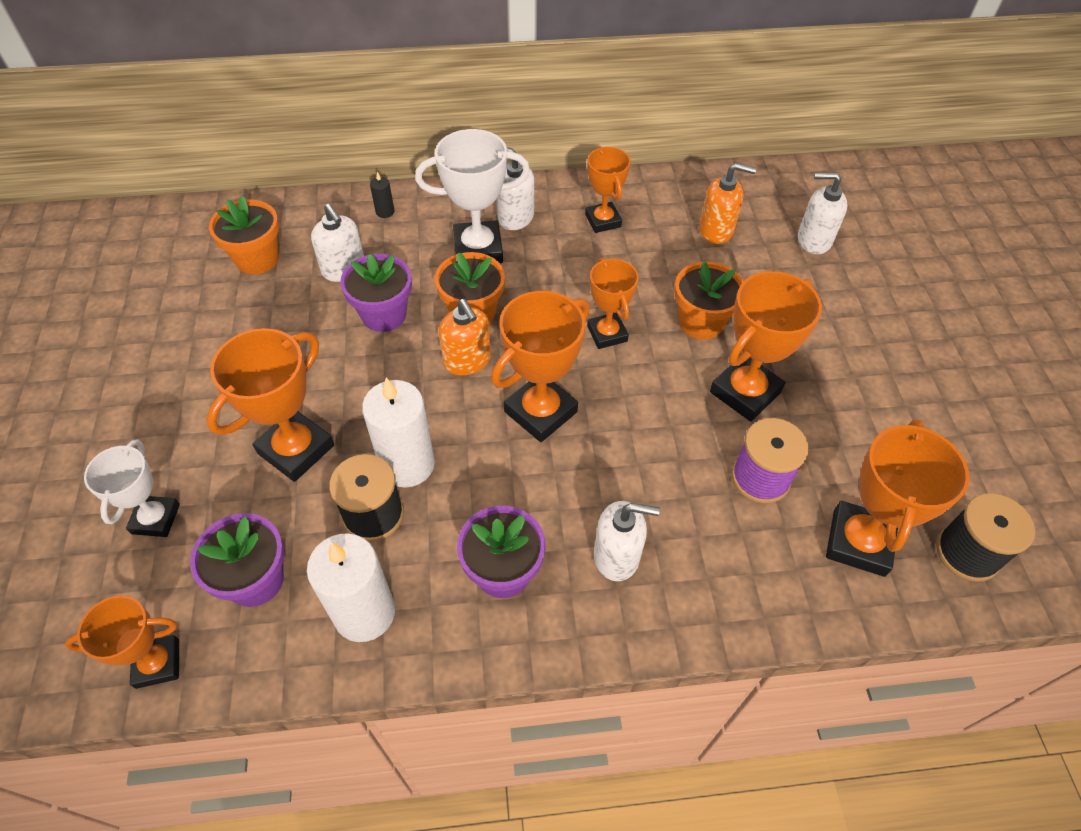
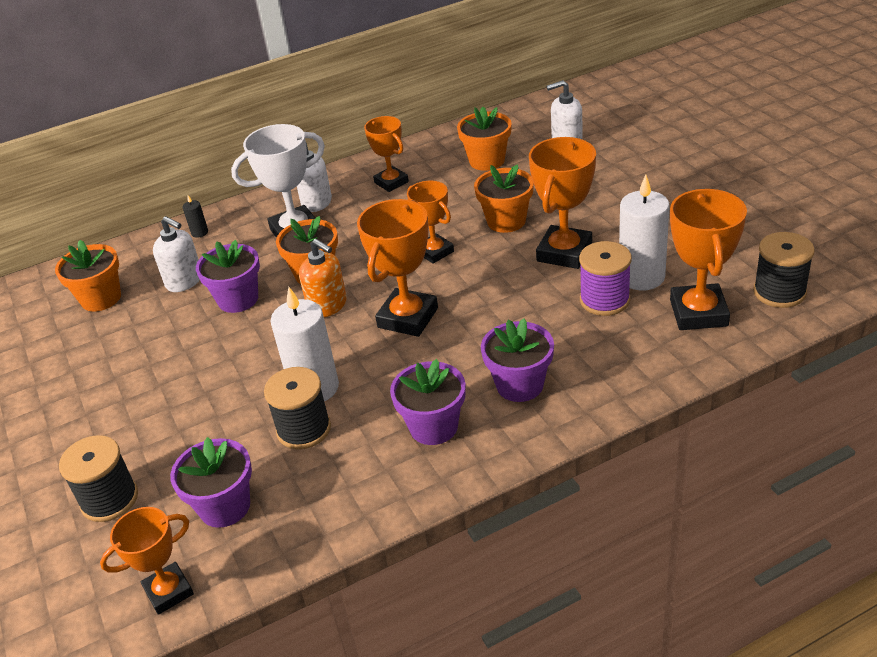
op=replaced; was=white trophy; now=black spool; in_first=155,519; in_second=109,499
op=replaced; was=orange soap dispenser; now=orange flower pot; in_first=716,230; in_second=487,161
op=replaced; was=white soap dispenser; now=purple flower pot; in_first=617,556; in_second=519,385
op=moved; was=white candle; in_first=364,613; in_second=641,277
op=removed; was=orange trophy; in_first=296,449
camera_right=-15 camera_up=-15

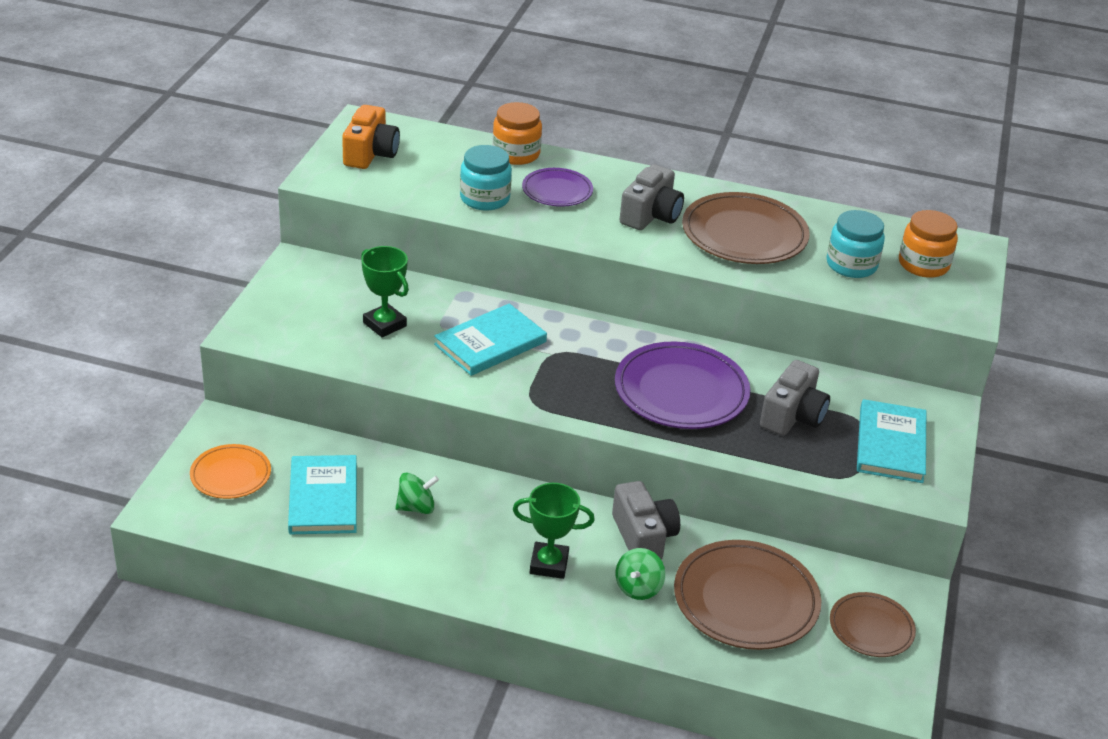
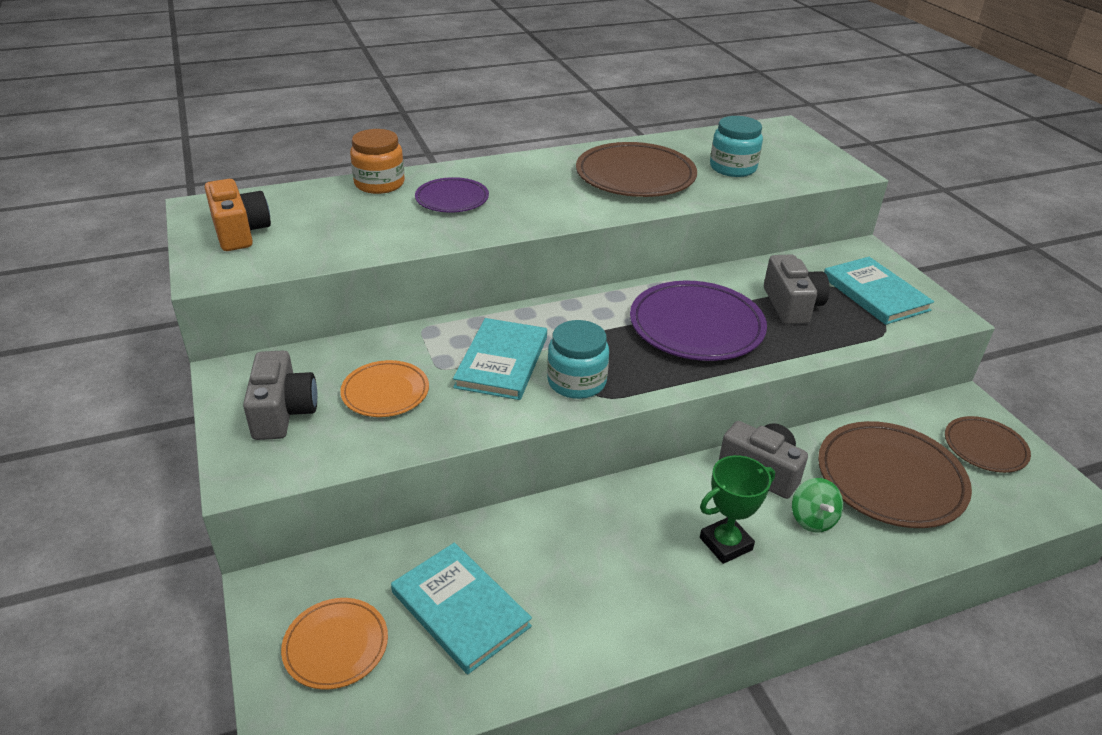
op=moved; was=grey camera; in_first=651,215; in_second=283,412
op=replaced; was=green trophy; now=orange plate; in_first=384,324; in_second=385,392
op=moved; was=turquoise jar; in_first=484,198; in_second=576,382
op=removed; was=green spinning top; in_first=416,507
op=removed; was=orange jar; in_first=923,264
camera_right=-35 camera_up=0

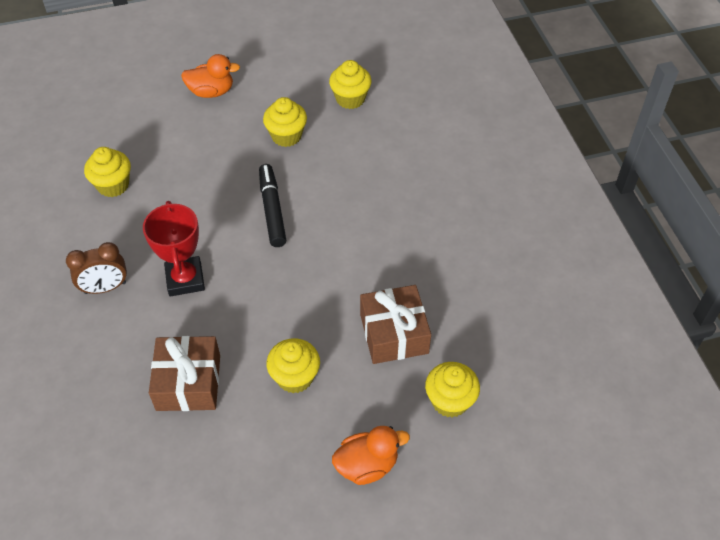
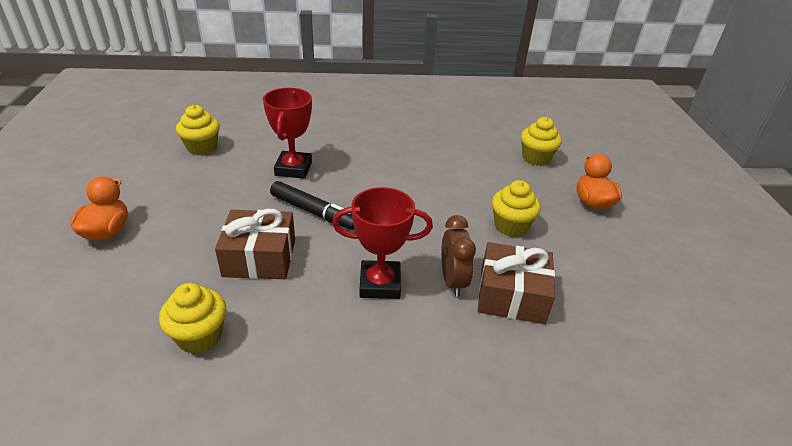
op=moved; was=brown gift; in_first=394,333; in_second=260,257
op=added; now=red trophy; in_second=293,169
op=turned; was=black marker; in_first=272,210; in_second=314,212; clockwise=-150
op=moved; was=brown clock; in_first=105,288; in_second=453,281
op=removed; was=yellow cupcake; in_first=286,136
camera_right=-80 camera_up=-15

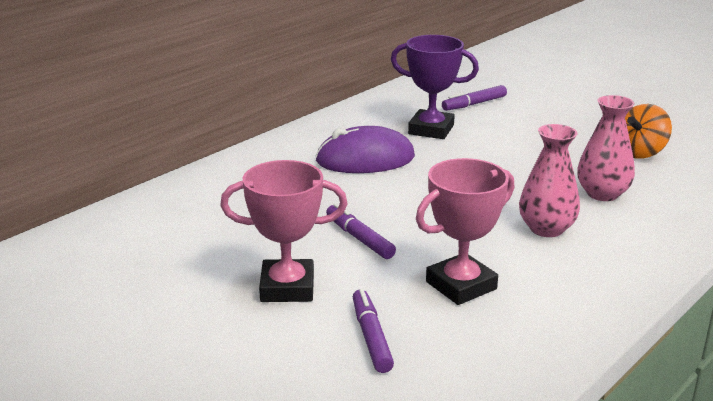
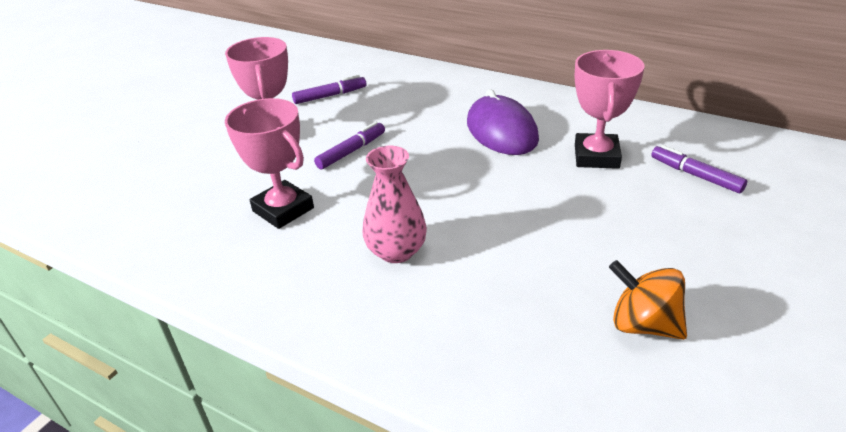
op=moved; was=purple marker; in_first=371,337; in_second=330,96
op=recoloured; was=purple trophy; now=pink trophy; in_first=431,130; in_second=596,156
op=removed; was=pink vase; in_first=602,194
camera_right=80 camera_up=10

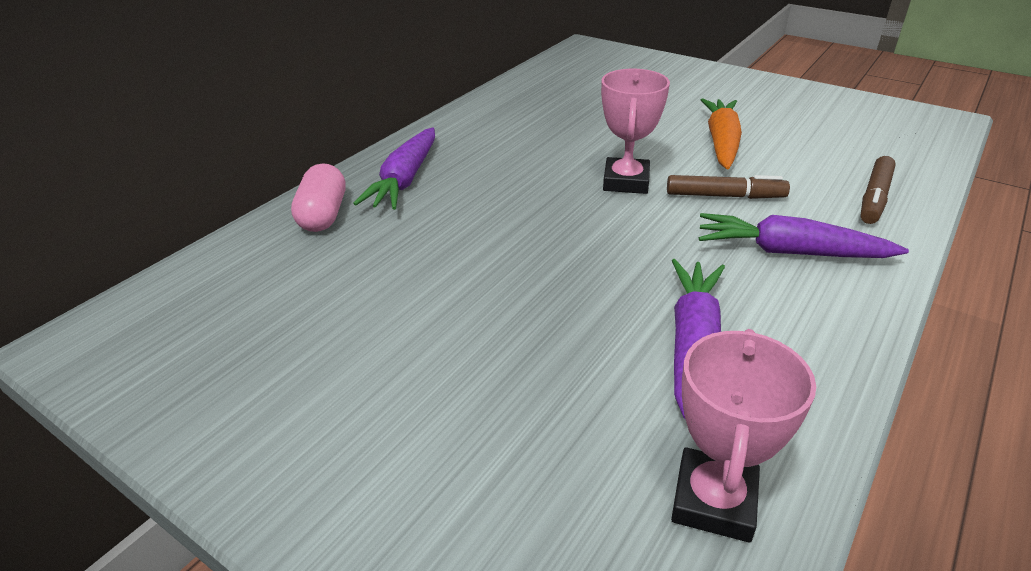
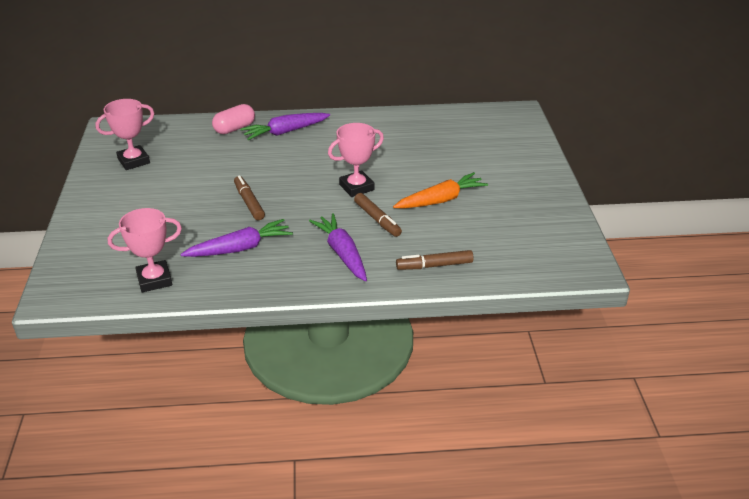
op=added; now=pink trophy; in_second=134,161
op=added; now=brown marker; in_second=249,202
camera_right=50 camera_up=0

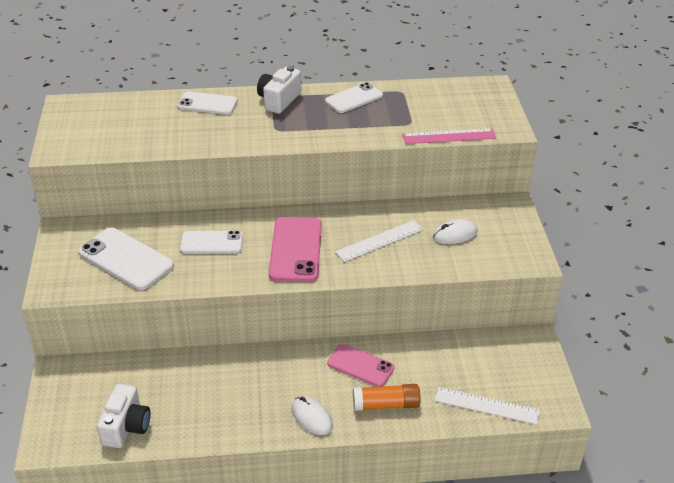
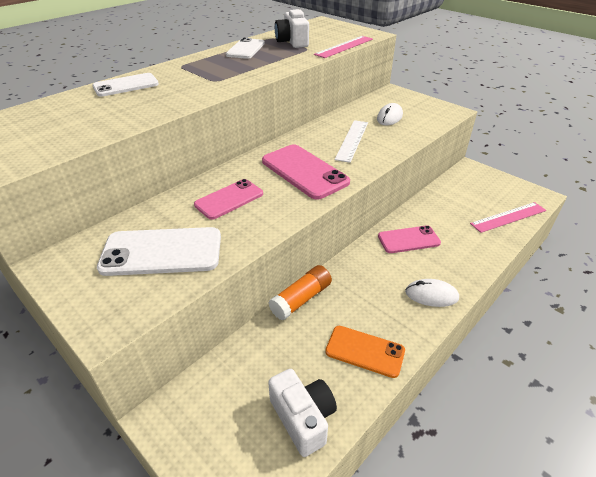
op=recoloured; was=white phone; now=pink phone; in_first=211,243; in_second=229,199
op=moved; was=orange glue stick; in_first=386,405; in_second=301,299
op=moved; was=white camera; in_first=279,100; in_second=292,42
op=added; now=orange phone; in_second=365,351
op=recoloured; was=white ruler; now=pink ruler; in_first=486,406; in_second=508,217
camera_right=-40 camera_up=0

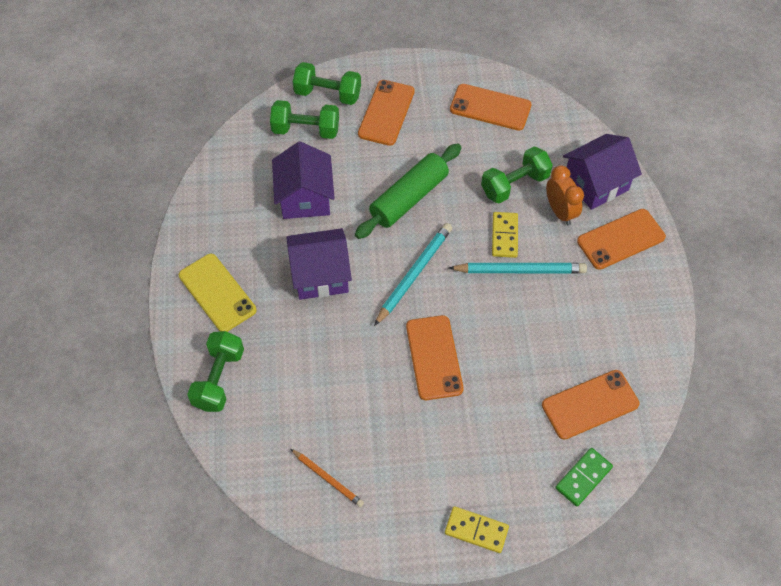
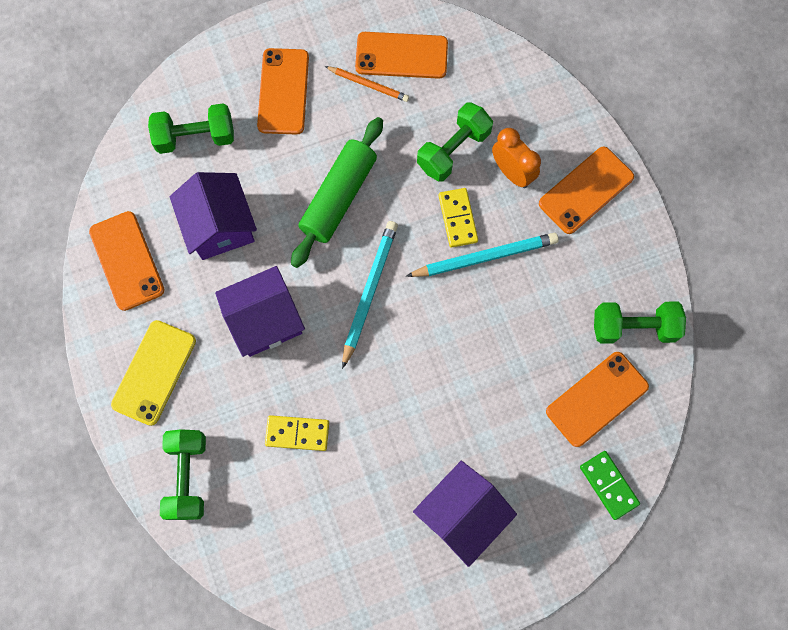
op=moved; was=orange phone; in_first=434,357; in_second=127,261
op=turned; was=yellow phone; in_first=217,293; in_second=154,372; clockwise=75
op=moved; was=yellow domino; in_first=476,530; in_second=297,433
op=moved; was=orange pencil; in_first=327,479; in_second=368,85
op=moved; was=purple house; in_first=596,183; in_second=462,514
op=turned; was=green domino; in_first=583,478; in_second=609,485; clockwise=-60
op=moved; was=green dumbbell; in_first=328,94; in_second=633,327
camera_right=-15 camera_up=15

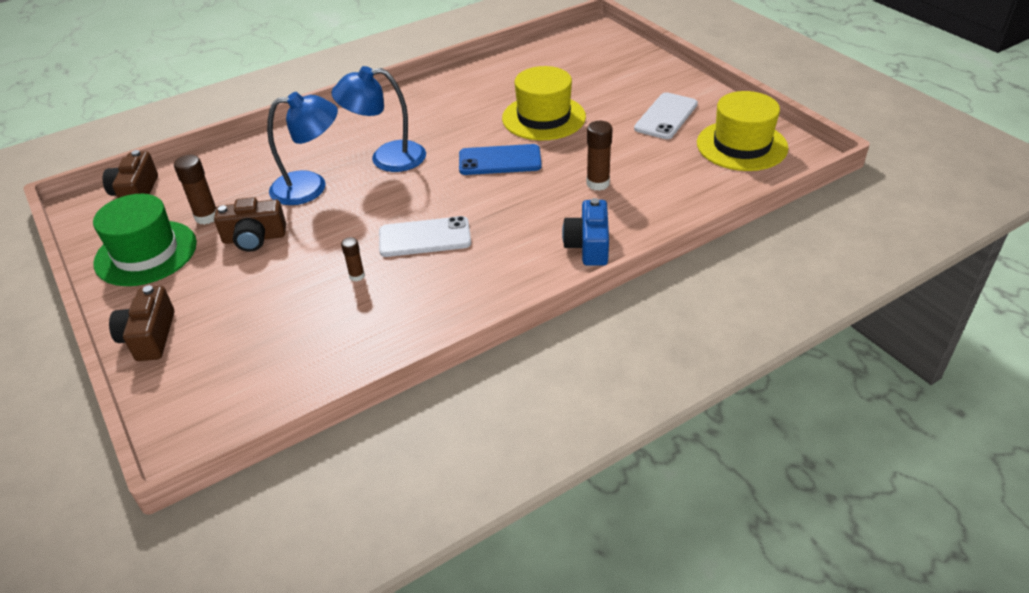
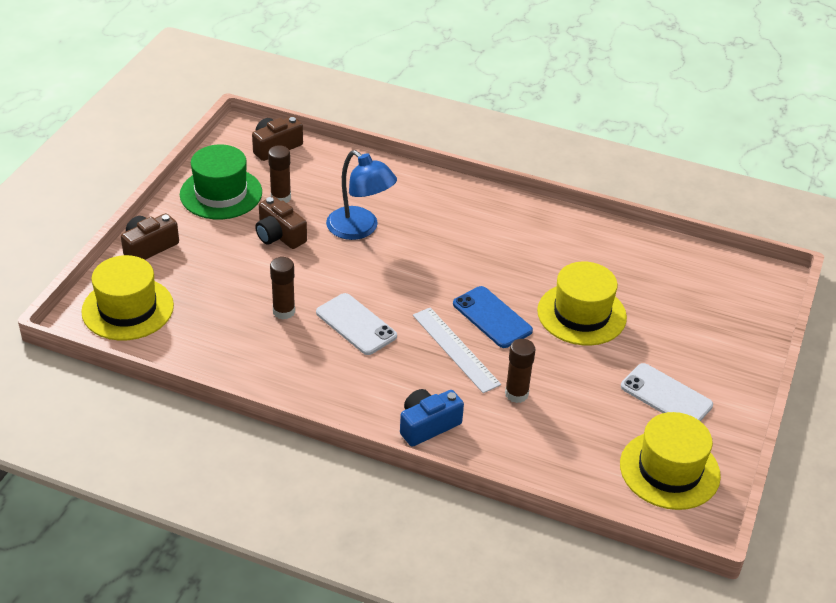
op=added; now=yellow hat; in_second=127,309
op=resized; was=brown glue stick; in_first=357,276; in_second=284,311; ratio=1.66
op=added; now=white ruler; in_second=455,349
op=turned; was=white phone; in_first=666,116; in_second=666,396; clockwise=45
op=removed; was=blue lamp; in_first=386,158
camera_right=50 camera_up=0

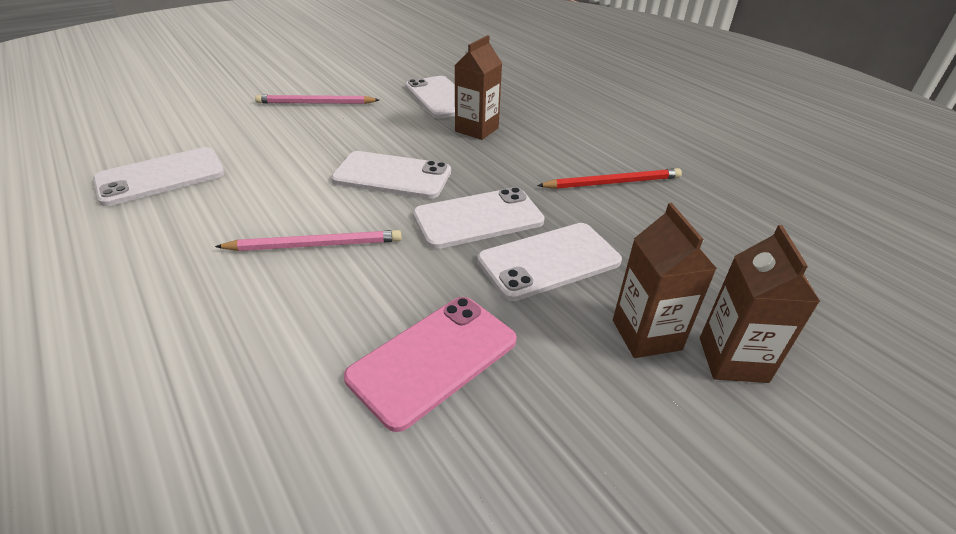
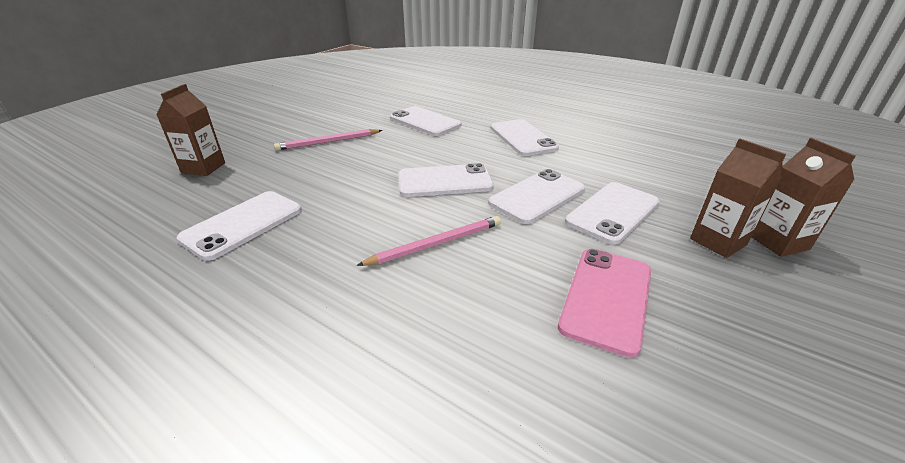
op=moved; was=brown carton; in_first=477,129; in_second=203,168
op=added; now=white phone; in_second=522,138
op=removed; was=red pencil; in_first=612,183
camera_right=-20 camera_up=-5

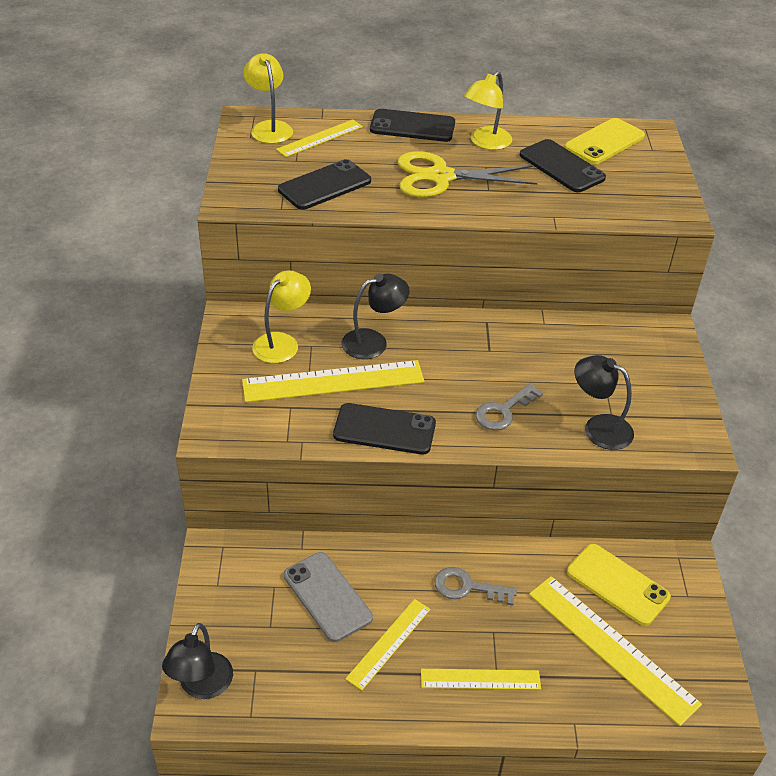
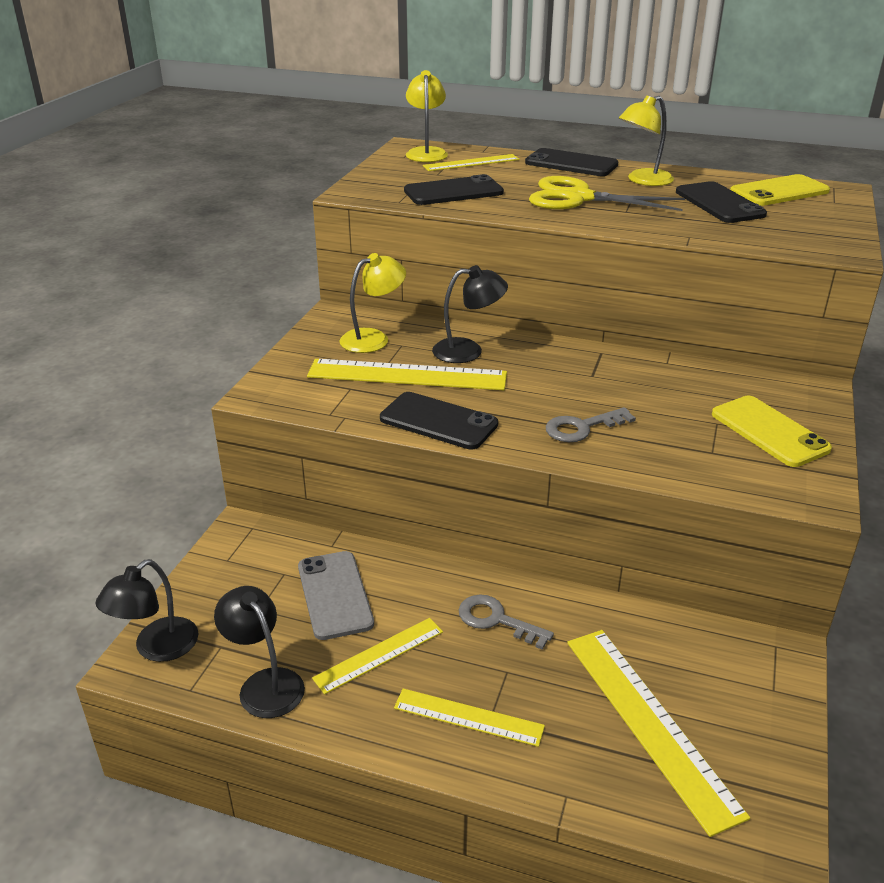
op=moved; was=black lamp; in_first=599,427; in_second=265,684
op=moved; was=yellow phone; in_first=617,584; in_second=769,431
camera_right=20 camera_up=-10

